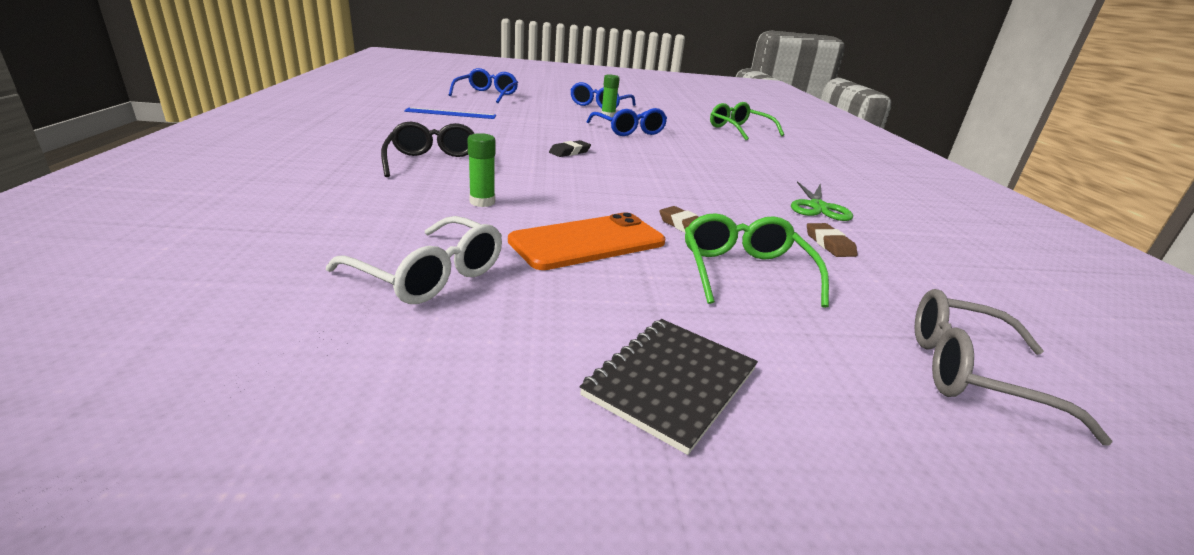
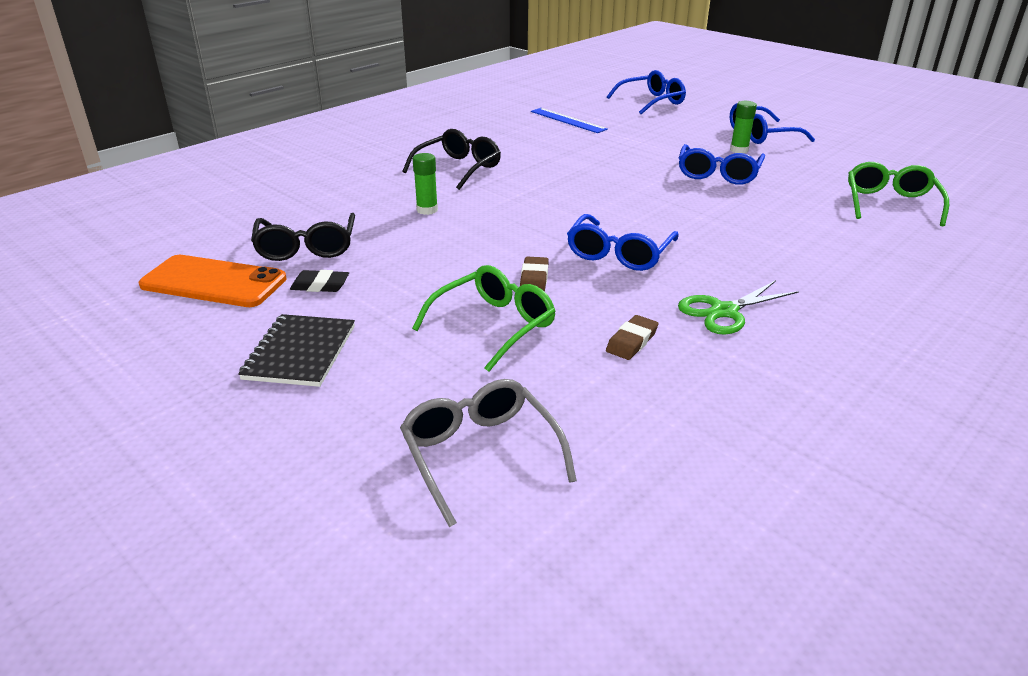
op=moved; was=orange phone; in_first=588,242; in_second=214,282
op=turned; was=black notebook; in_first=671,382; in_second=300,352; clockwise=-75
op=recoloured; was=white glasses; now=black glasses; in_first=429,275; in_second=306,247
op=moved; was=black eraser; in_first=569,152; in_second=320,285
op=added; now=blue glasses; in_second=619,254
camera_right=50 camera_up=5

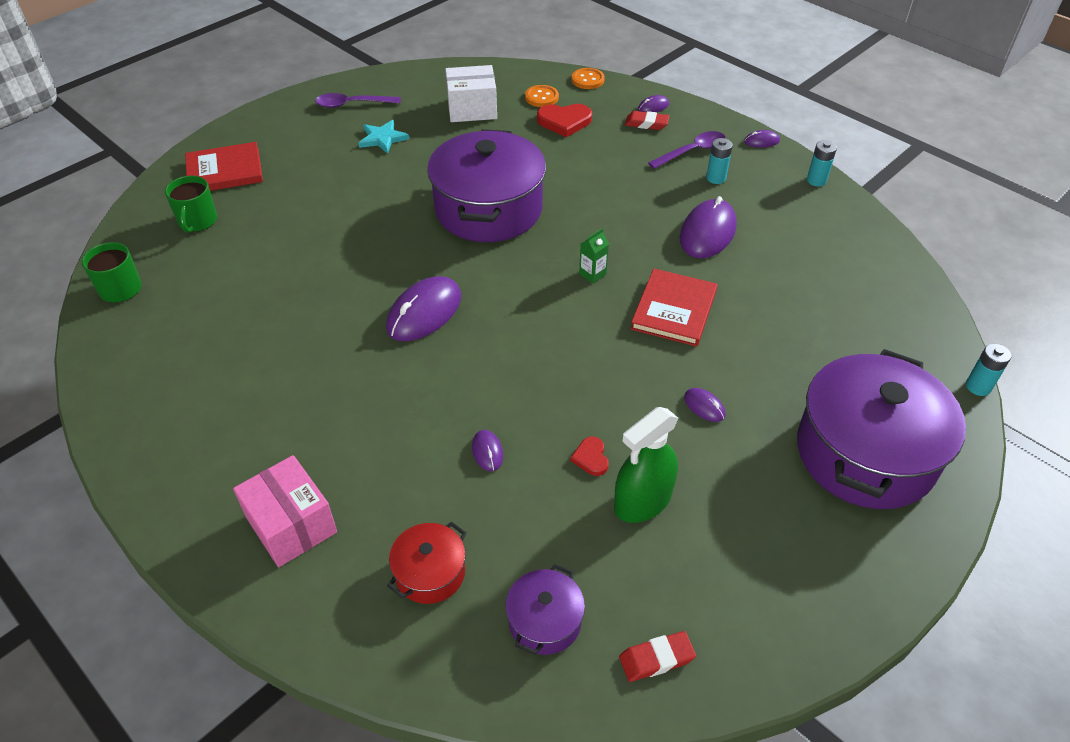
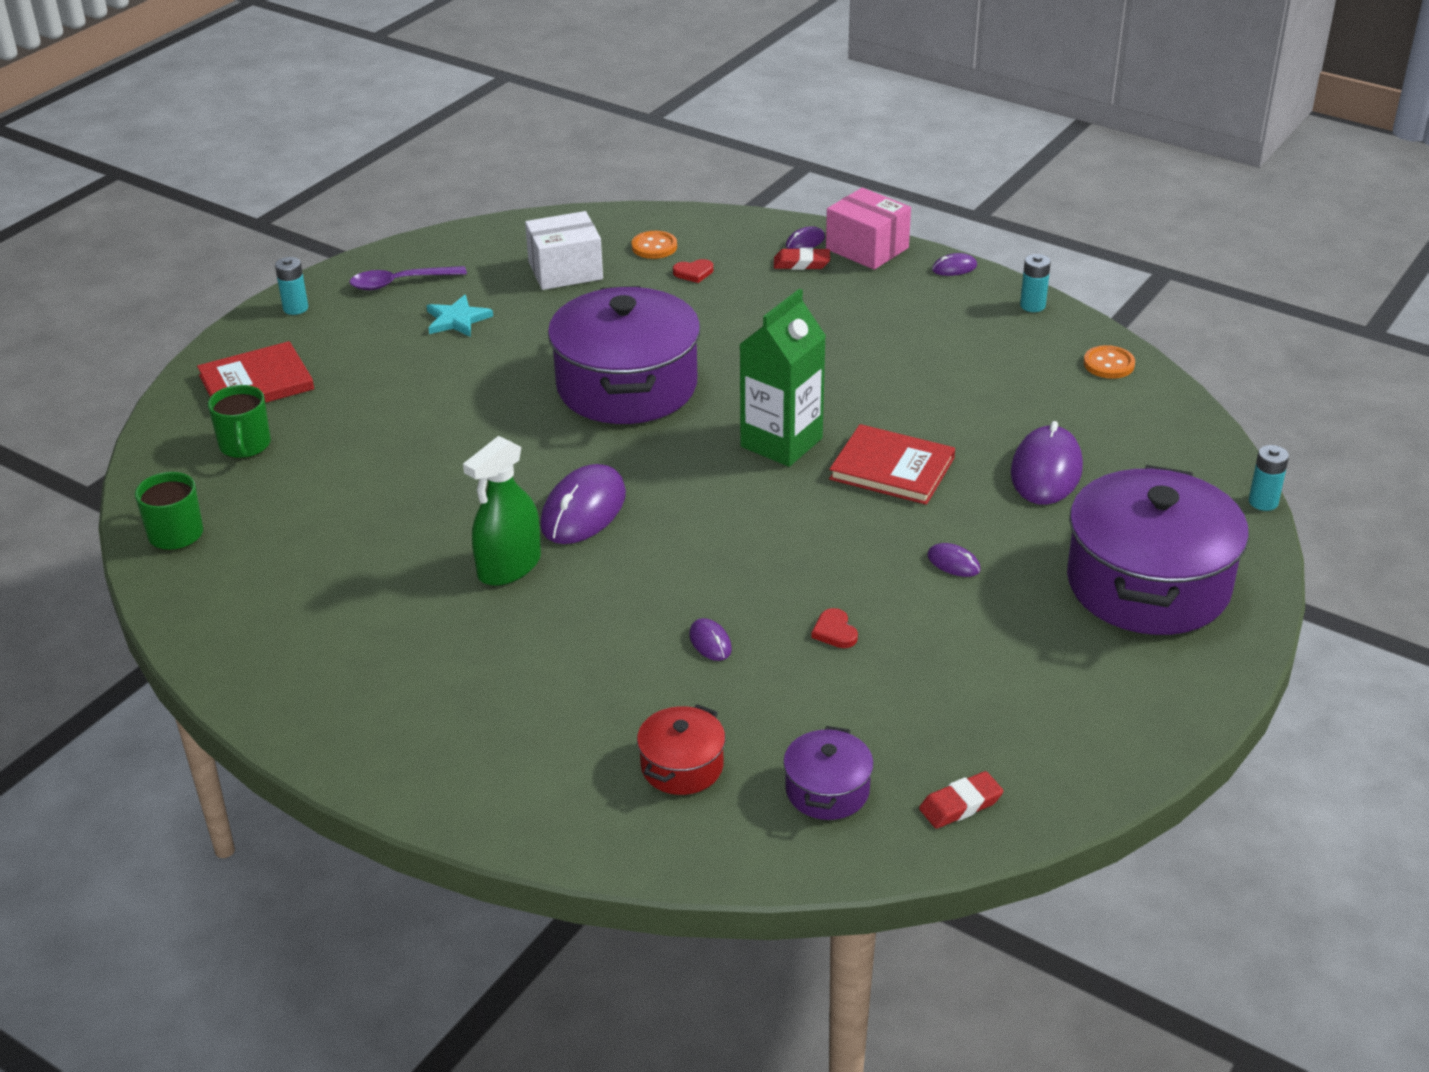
op=moved; was=turquoise battery; in_first=716,178; in_second=295,308
op=moved; was=green spray bottle; in_first=642,501; in_second=509,566
op=resized; was=red heart; in_first=564,122; in_second=693,273; ratio=0.56
op=resized; was=green carton; in_first=592,274; in_second=781,442; ratio=2.4
op=moved; was=pink box; in_first=291,525; in_second=867,248
op=turned; was=red book; in_first=674,310; in_second=892,468; clockwise=-75
op=moved; was=purple mouse; in_first=707,232; in_second=1046,470
op=moved; was=orange button; in_first=587,80; in_second=1108,364
op=removed; was=purple spoon; in_first=692,151
camera_right=-10 camera_up=-10

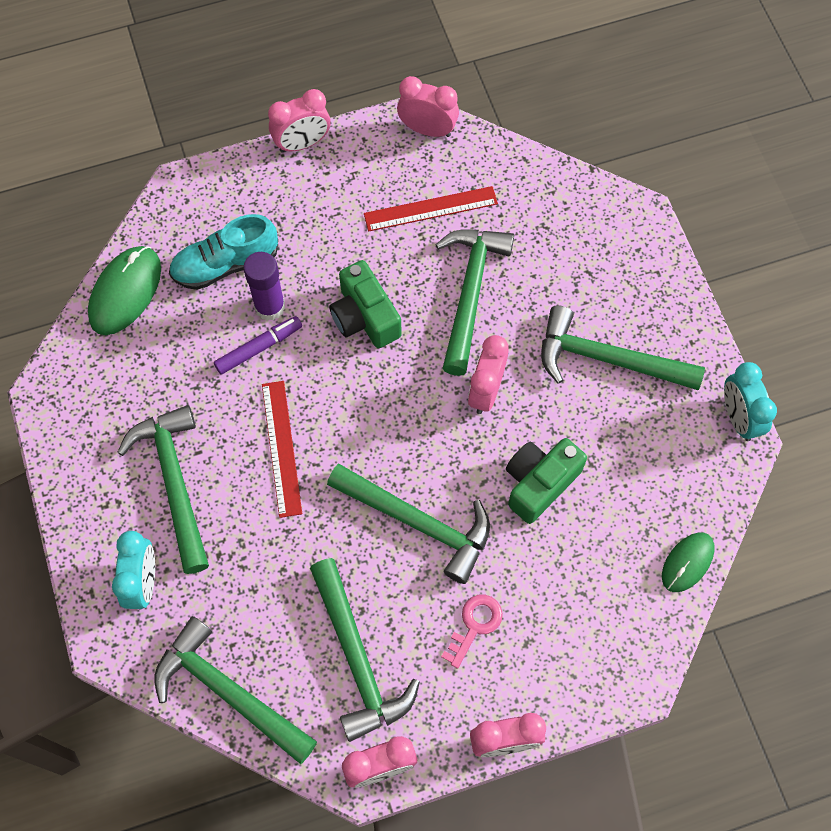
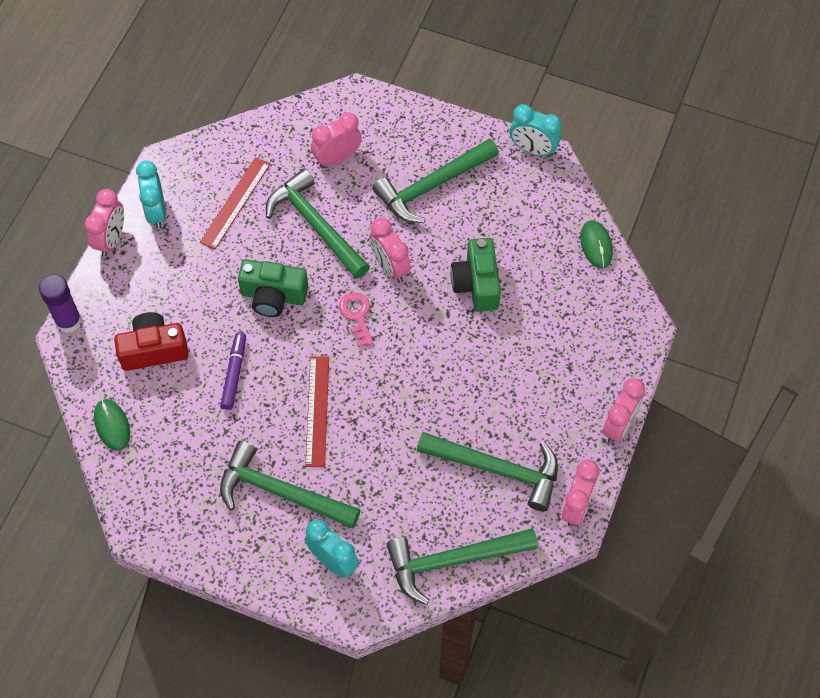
op=moved; was=purple glue stick; in_first=270,306; in_second=68,321
op=resized; was=green mouse; in_first=125,292; in_second=112,425; ratio=0.64
op=replaced; was=turquoise shoe; now=red camera; in_first=225,264; in_second=153,350
op=added; now=turquoise clock; in_second=156,212
op=turned; was=red ruler; in_first=281,448; in_second=317,411; clockwise=60
op=moved; was=pink clock; in_first=427,129; in_second=337,158
op=moved; was=pink key; in_first=474,625; in_second=357,315
op=removed; was=green hammer; in_first=418,522
camera_right=-50 camera_up=-5

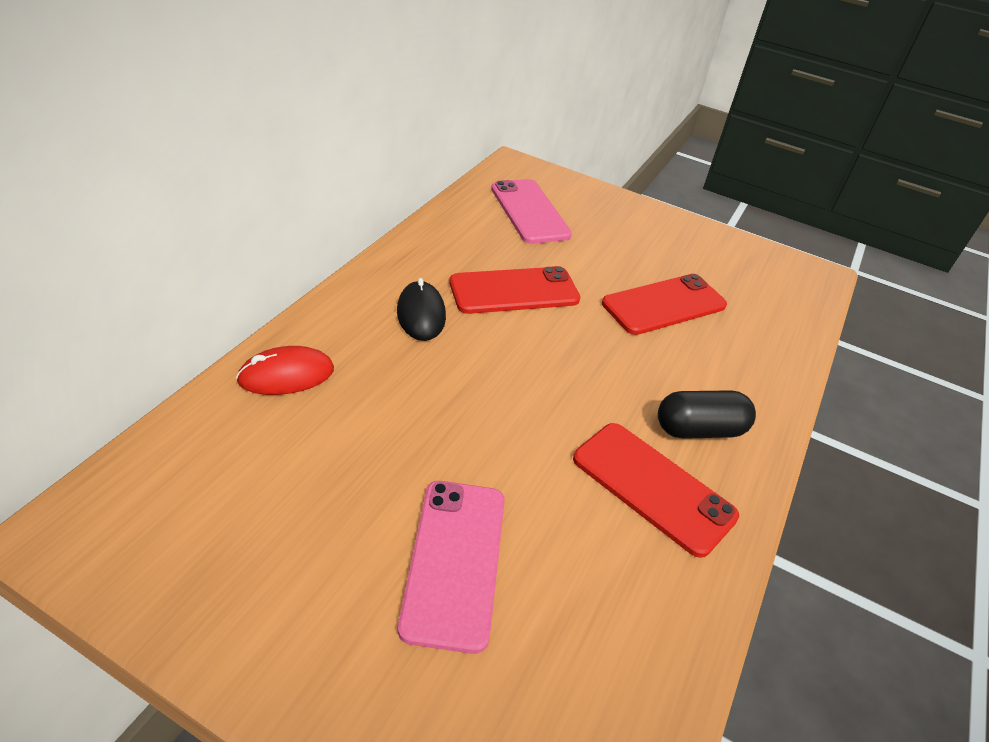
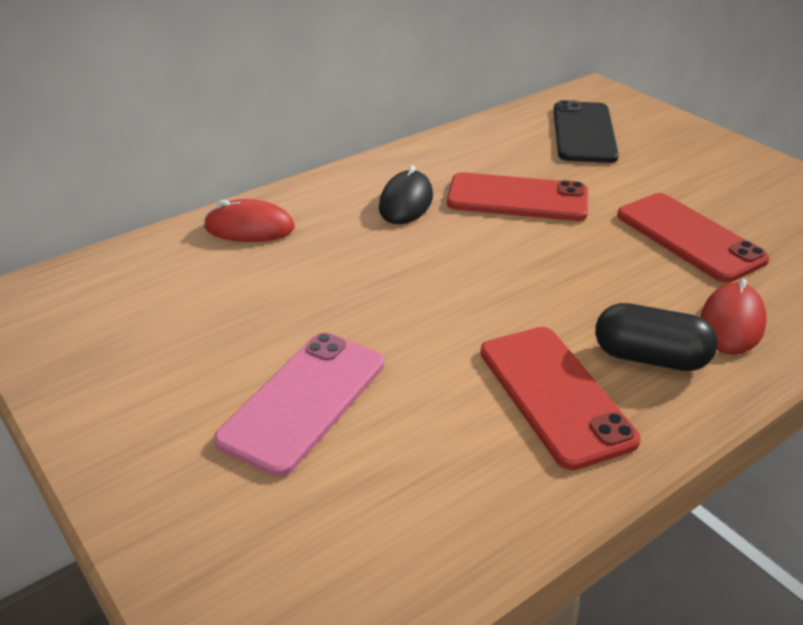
op=recoloured; was=pink phone; now=black phone; in_first=529,211; in_second=584,133
op=turned; was=red phone; in_first=664,304; in_second=689,237; clockwise=60
op=added; now=red mouse; in_second=732,323
camera_right=30 camera_up=-5

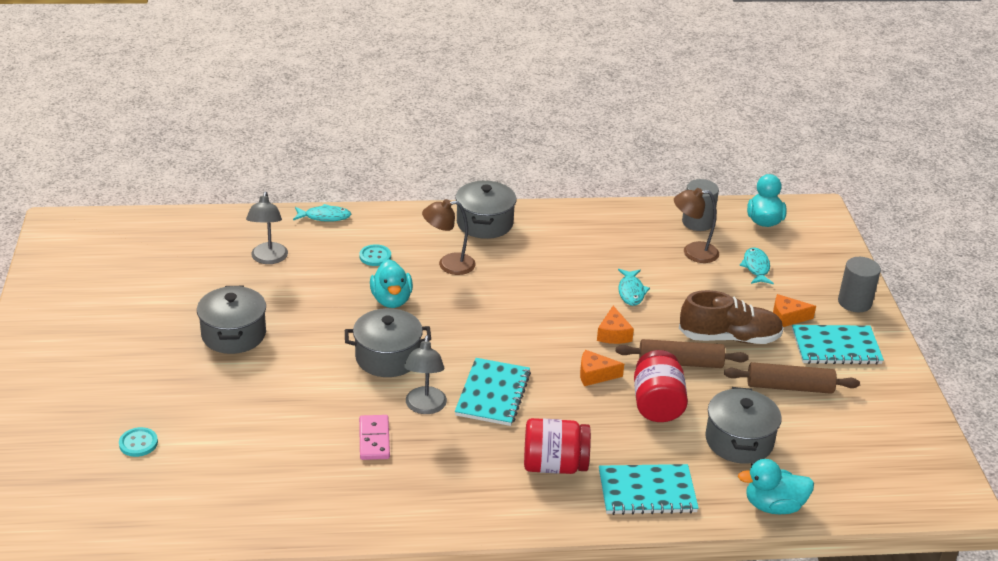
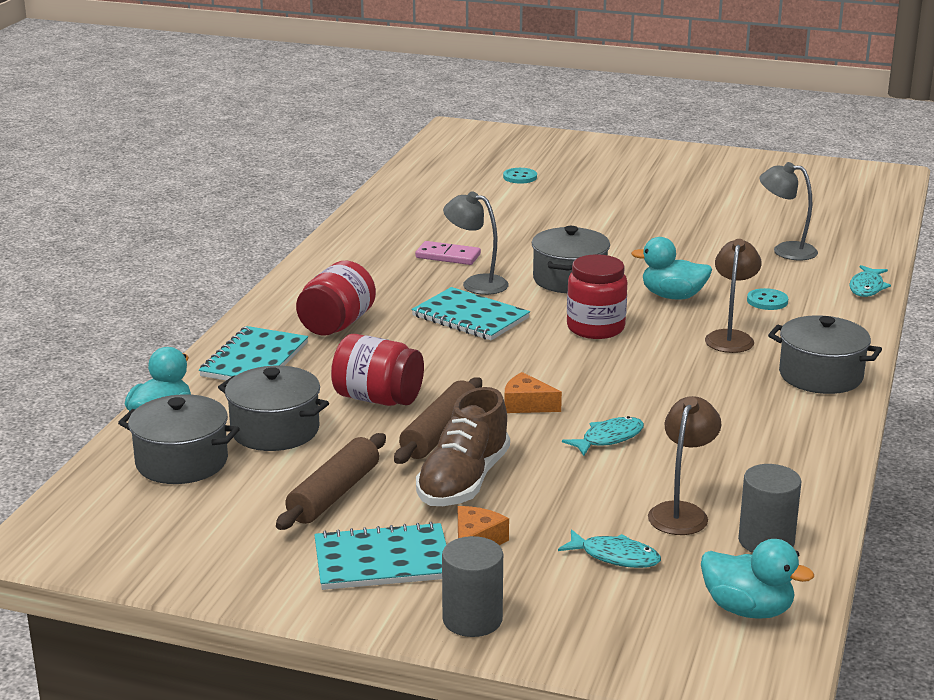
op=moved; was=grey pot; in_first=234,334; in_second=182,462
op=turned; was=turquoise notebook; in_first=836,347; in_second=382,560; clockwise=60
op=turned; was=turquoise fish; in_first=631,292; in_second=609,438; clockwise=120
op=added; now=red jar; in_second=595,328
op=removed; was=orange cheese; in_first=595,375
camera_right=115 camera_up=-10

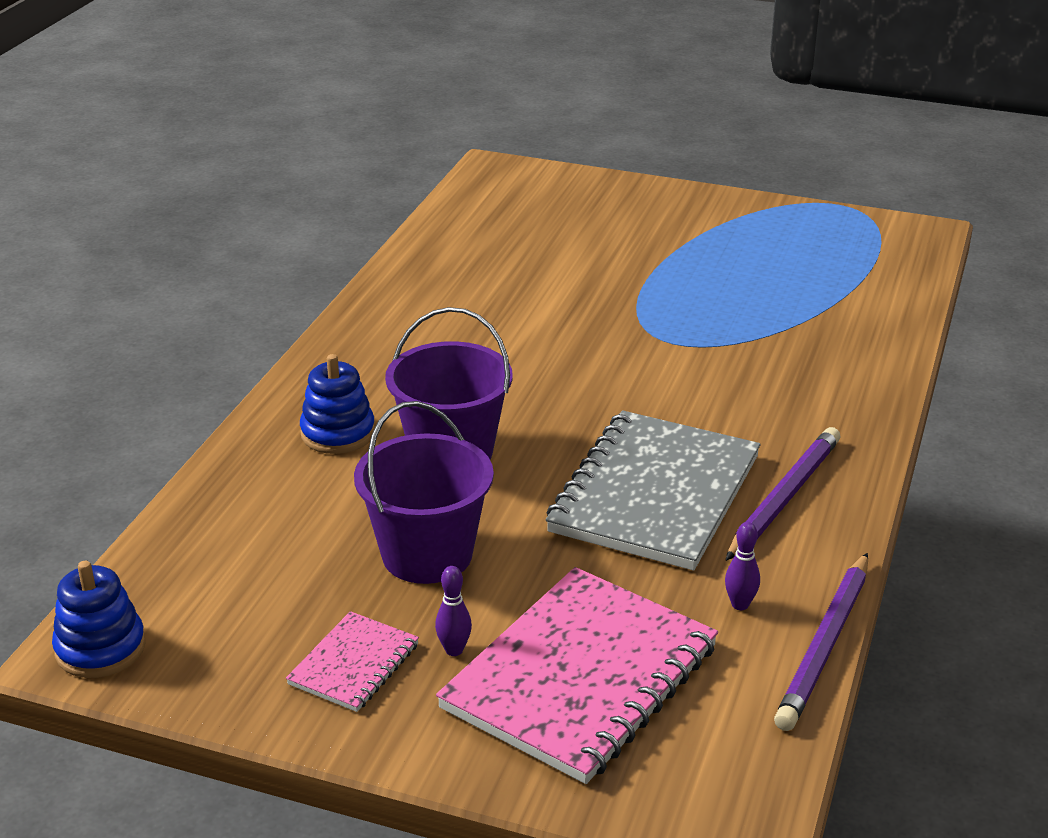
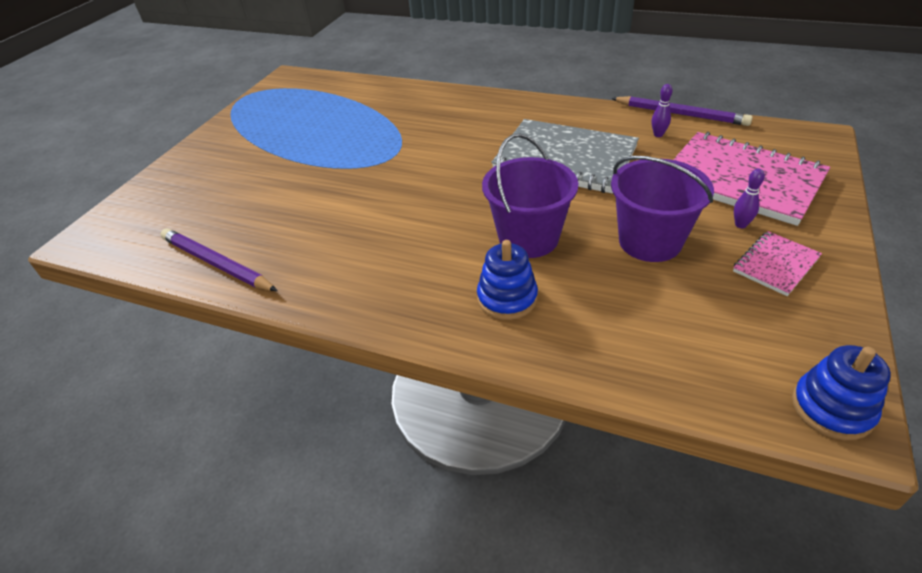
op=moved; was=purple pencil; in_first=784,497; in_second=216,264
op=turned; was=pink notebook; in_first=354,664; in_second=775,265; clockwise=-75
camera_right=-85 camera_up=10

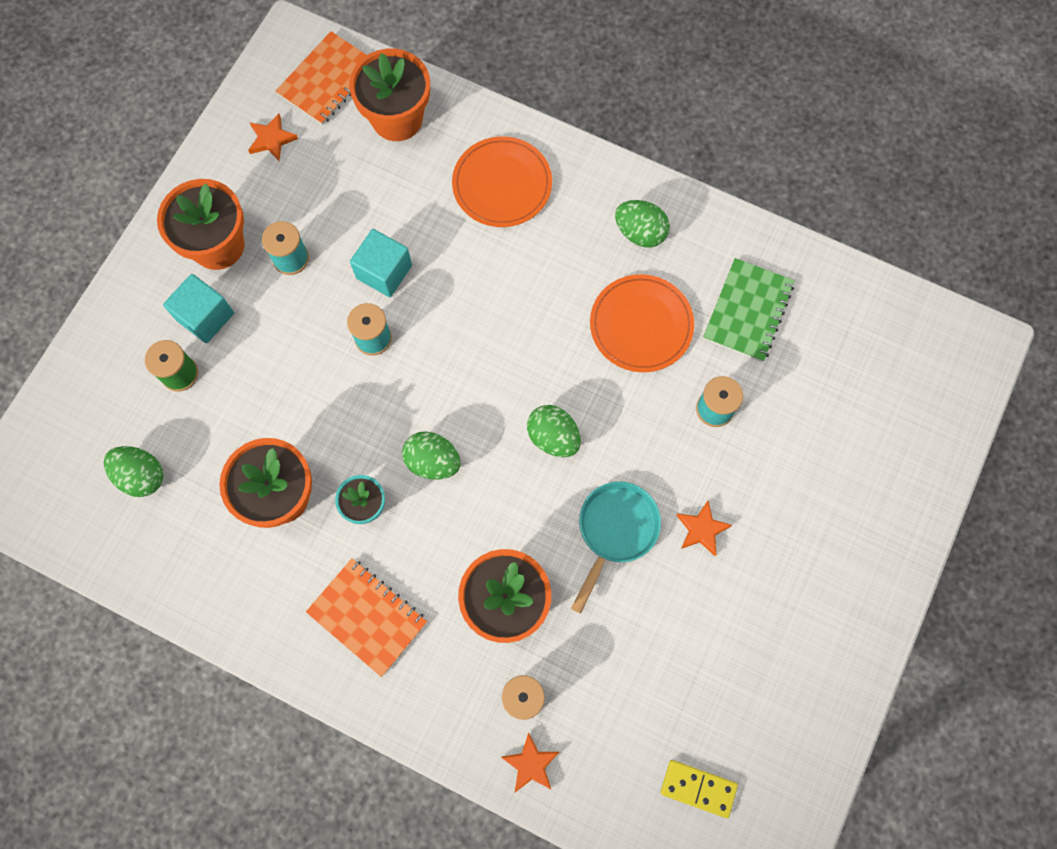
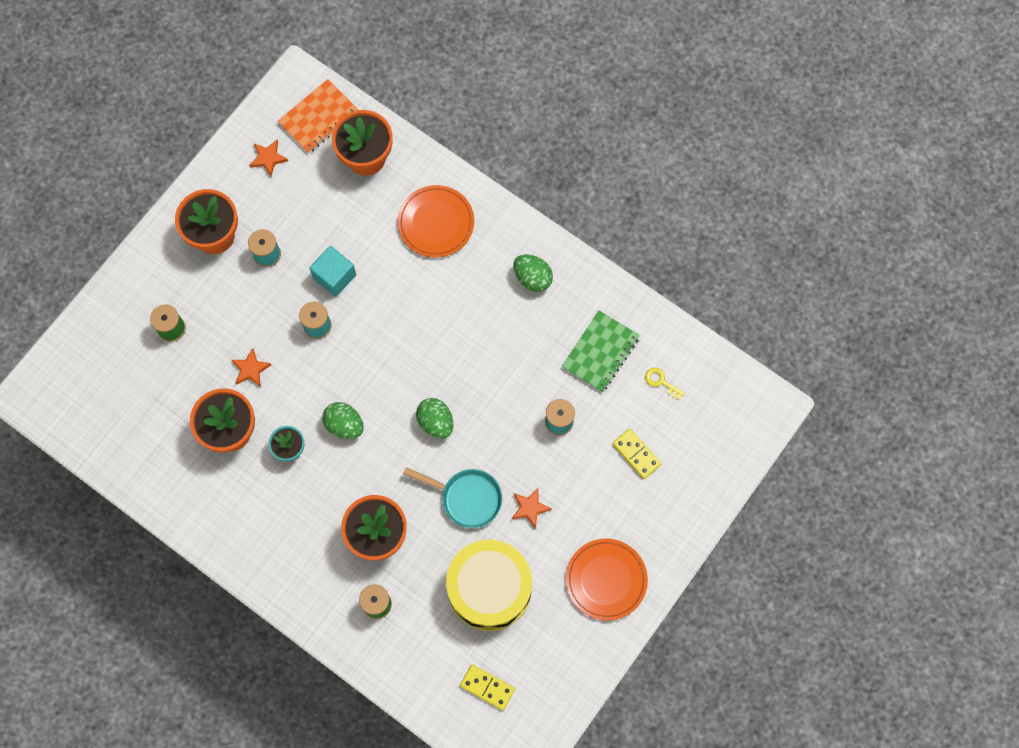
op=moved; was=orange star; in_first=530,764; in_second=250,369
op=turned; was=turquoise pan; in_first=615,531; in_second=467,498; clockwise=75
op=added; now=yellow drum; in_second=489,588
op=moved; was=orange plate; in_first=641,325; in_second=606,580
op=added; now=yellow domino; in_second=636,454
op=added; now=yellow key; in_second=661,382
op=removed; was=green egg; in_first=141,476
op=removed; was=turquoise cube; in_first=205,316
op=removed; was=orange notebook; in_first=367,617
camera_right=10 camera_up=0

